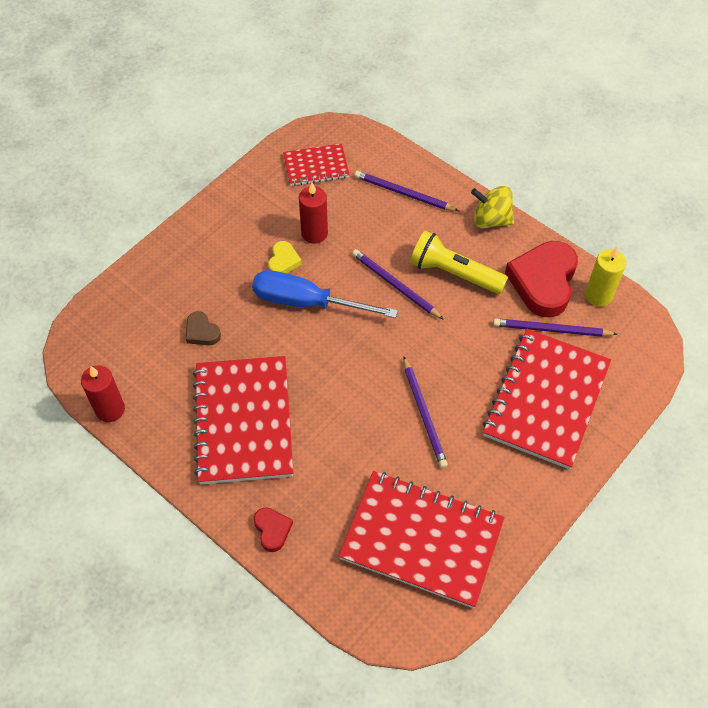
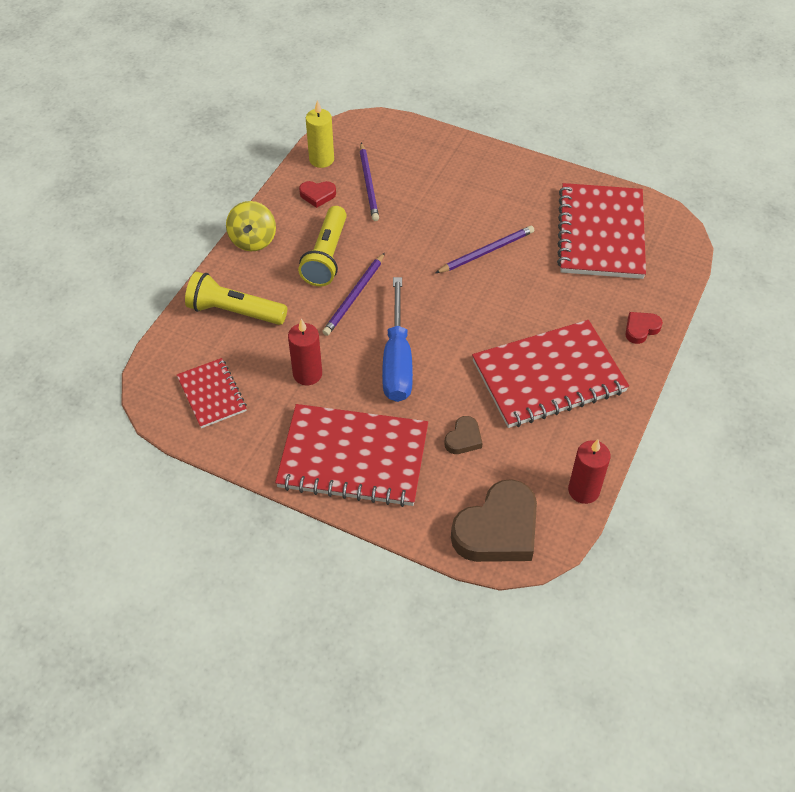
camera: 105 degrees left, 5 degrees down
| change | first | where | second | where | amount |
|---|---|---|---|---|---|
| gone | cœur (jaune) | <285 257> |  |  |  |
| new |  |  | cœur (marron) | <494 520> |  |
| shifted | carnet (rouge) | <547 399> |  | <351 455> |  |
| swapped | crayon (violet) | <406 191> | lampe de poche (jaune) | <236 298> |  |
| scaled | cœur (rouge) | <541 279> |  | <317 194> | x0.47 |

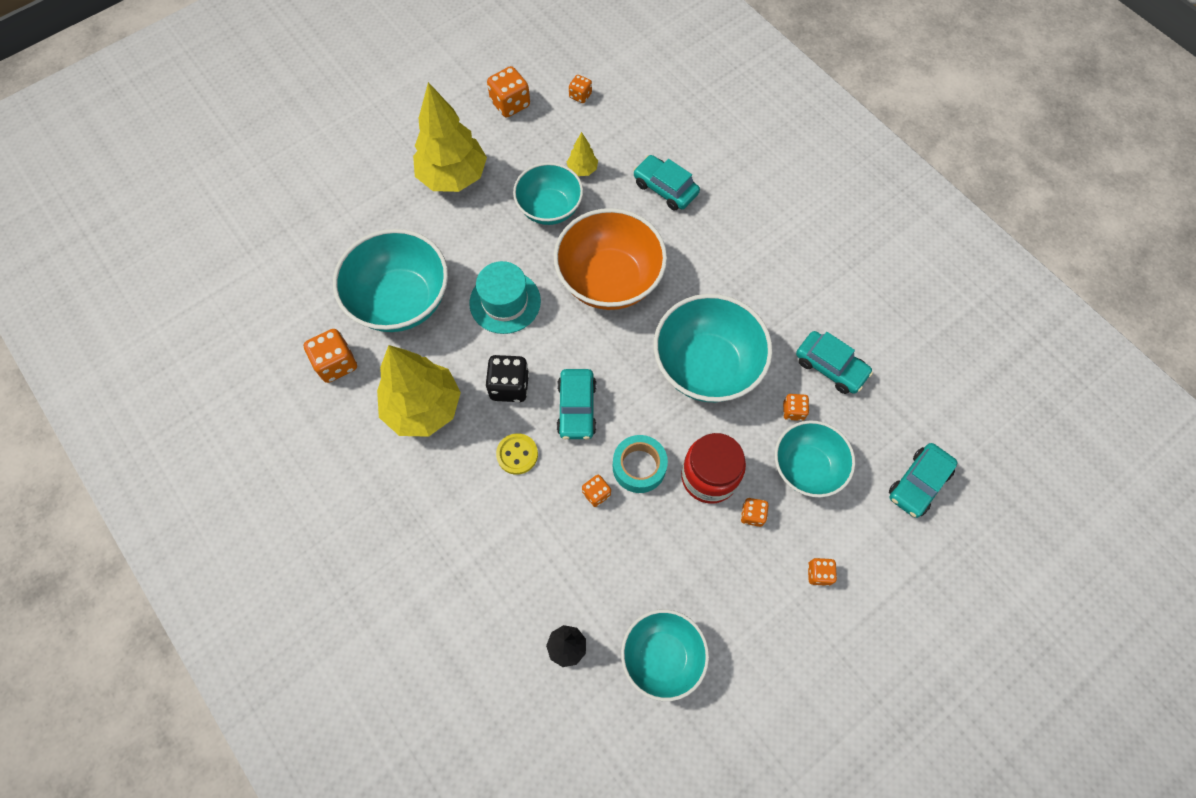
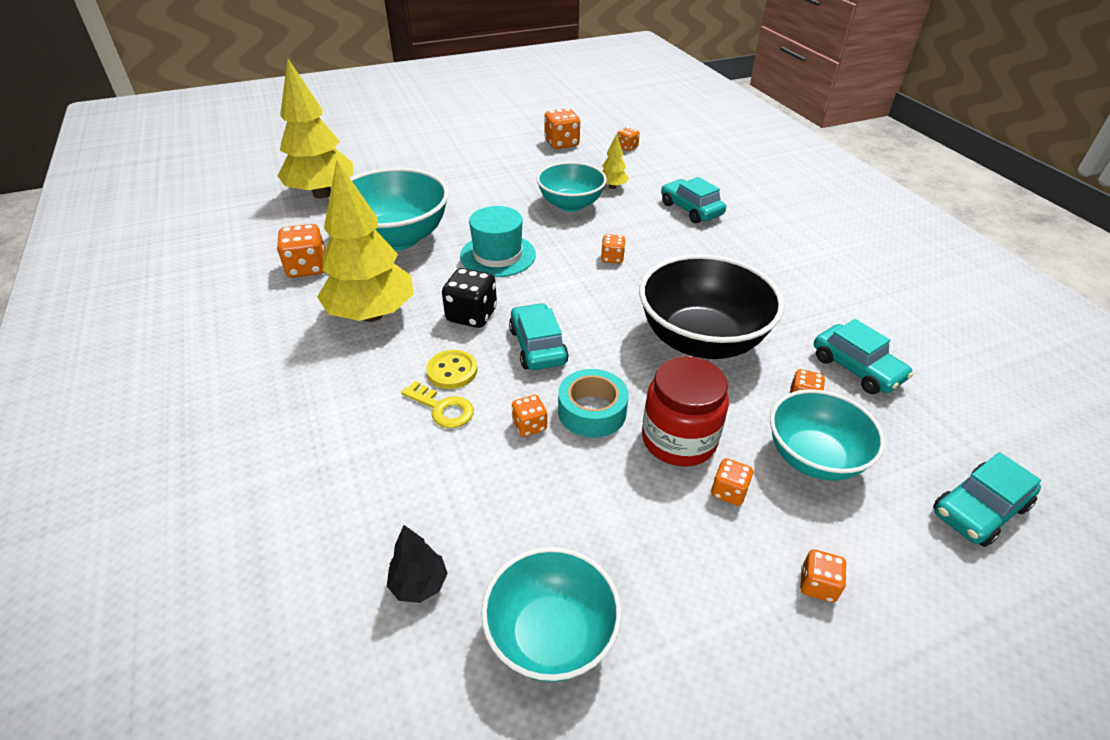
camera: 15 degrees right, 25 degrees down
| change | first | where | second | where | amount |
|---|---|---|---|---|---|
| new |  |  | clé (jaune) | <437 404> |  |
| shifted | arbre (jaune) | <450 137> |  | <315 129> |  |
| swapped | bol (orange) | <610 259> | dé (orange) | <613 249> |  |
| repainted | bol (turquoise) | <713 348> | bol (noir) | <711 306> |  |
| rotated | voiture (turquoise) | <576 404> |  | <539 336> | 150 degrees clockwise |

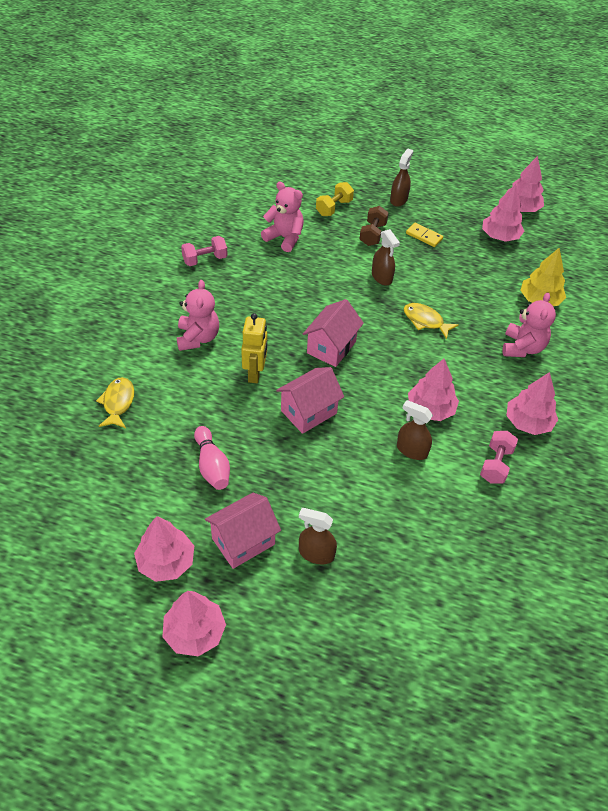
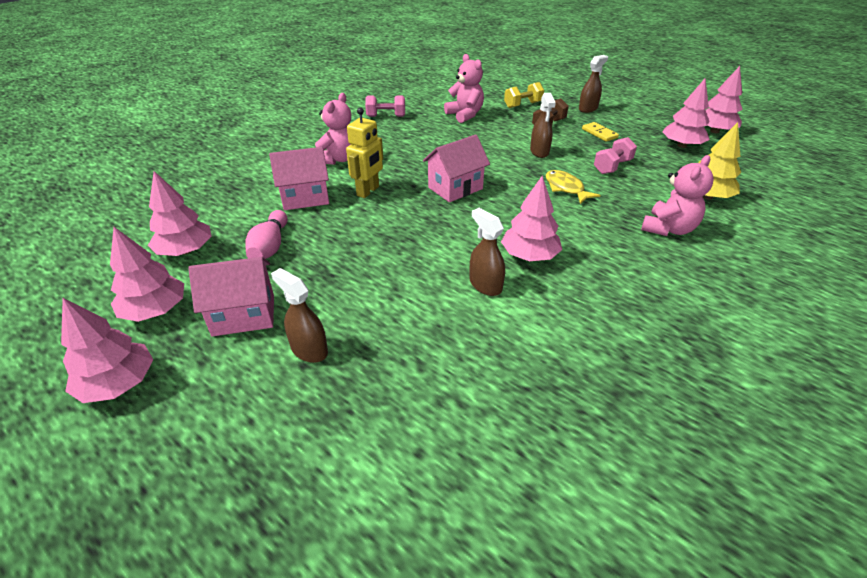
camera: 25 degrees right, 10 degrees down
| change | first | where | second | where | amount |
|---|---|---|---|---|---|
| gone | poisson (jaune) | <115 402> |  |  |  |
| shifted | maison (rose) | <310 400> |  | <299 178> |  |
| shifted | haltère (rose) | <499 457> |  | <615 155> |  |
| shifted | arbre (rose) | <532 403> |  | <180 213> |  |

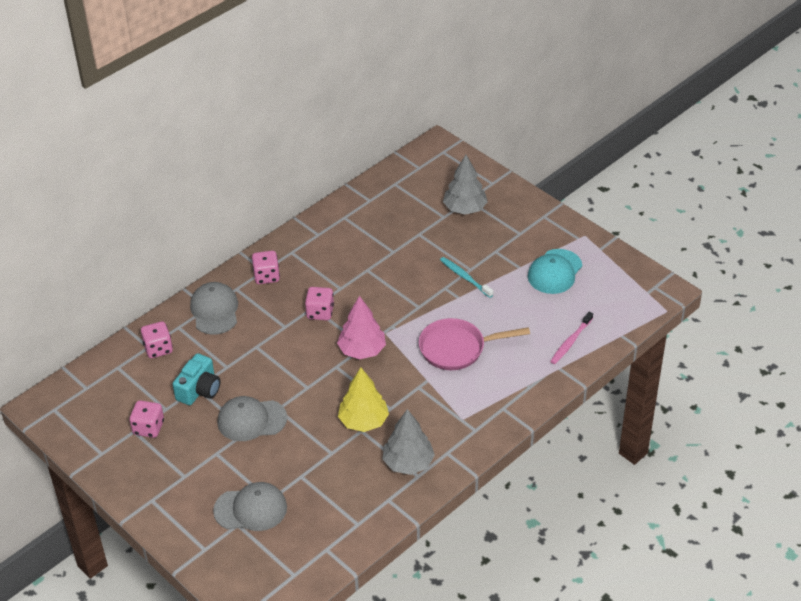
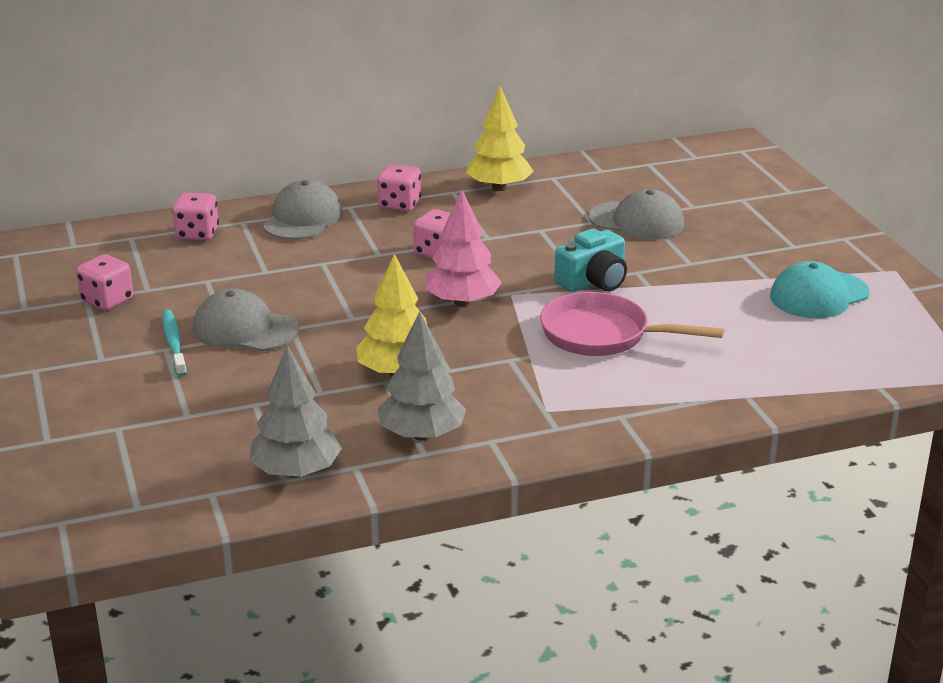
camera: 25 degrees right, 15 degrees down
| change | first | where | second | where | amount |
|---|---|---|---|---|---|
| gone | brosse à dents (rose) | <571 338> |  |  |  |
| new |  |  | arbre (jaune) | <500 138> |  |
| shifted | appareil photo (turquoise) | <197 379> |  | <590 260> |  |
| shifted | casquette (gris) | <250 506> |  | <636 214> |  |
| shifted | brosse à dents (turquoise) | <466 277> |  | <174 343> |  |
| shifted | arbre (gris) | <465 185> |  | <295 411> |  |

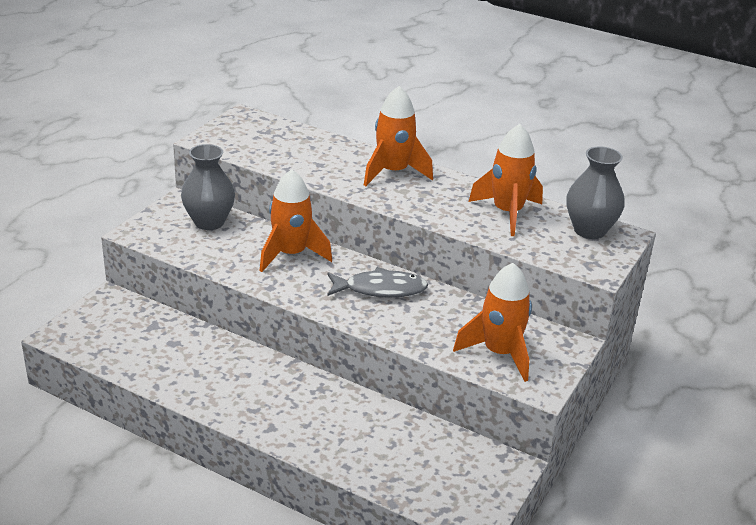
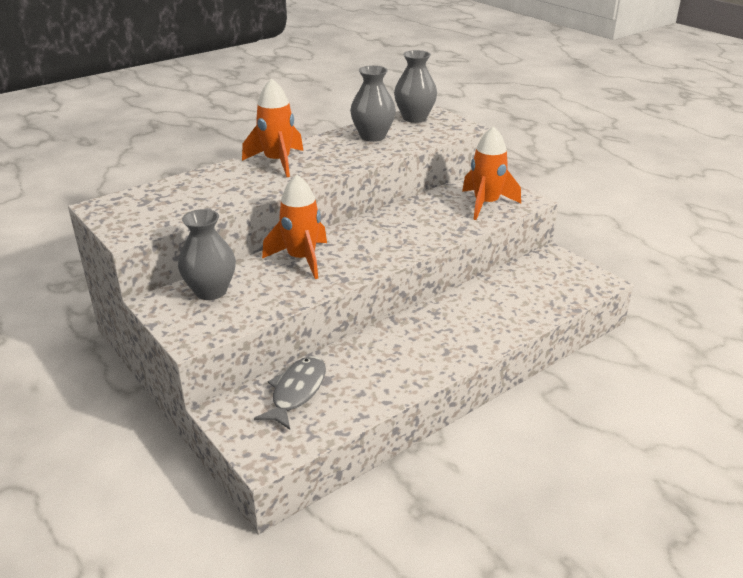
camera: 65 degrees left, 0 degrees up
| change | first | where | second | where | amount |
|---|---|---|---|---|---|
| shifted | poisson (gris) | <377 282> |  | <290 393> |  |
| swapped | fusée (orange) | <506 180> | vase (gris) | <373 104> |  |

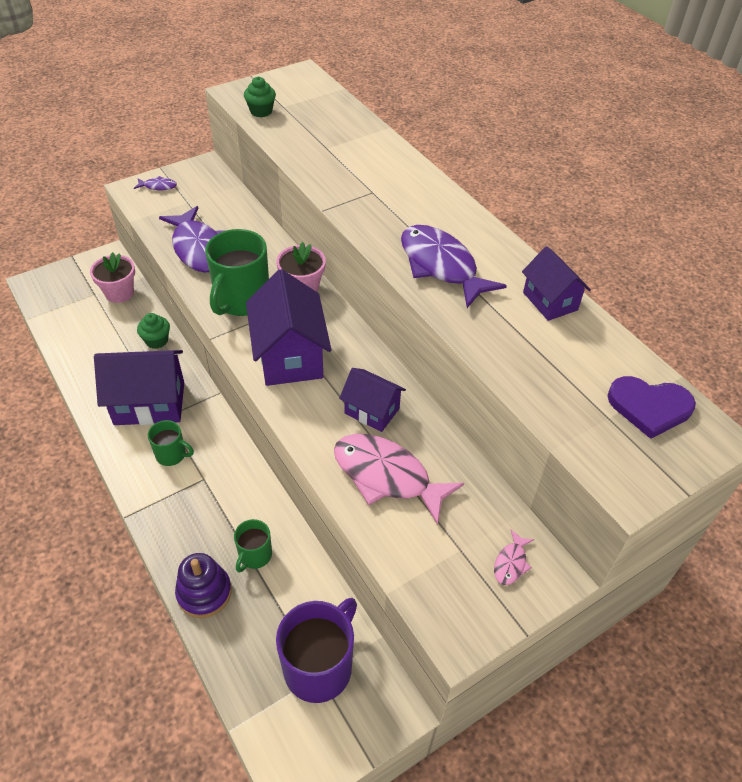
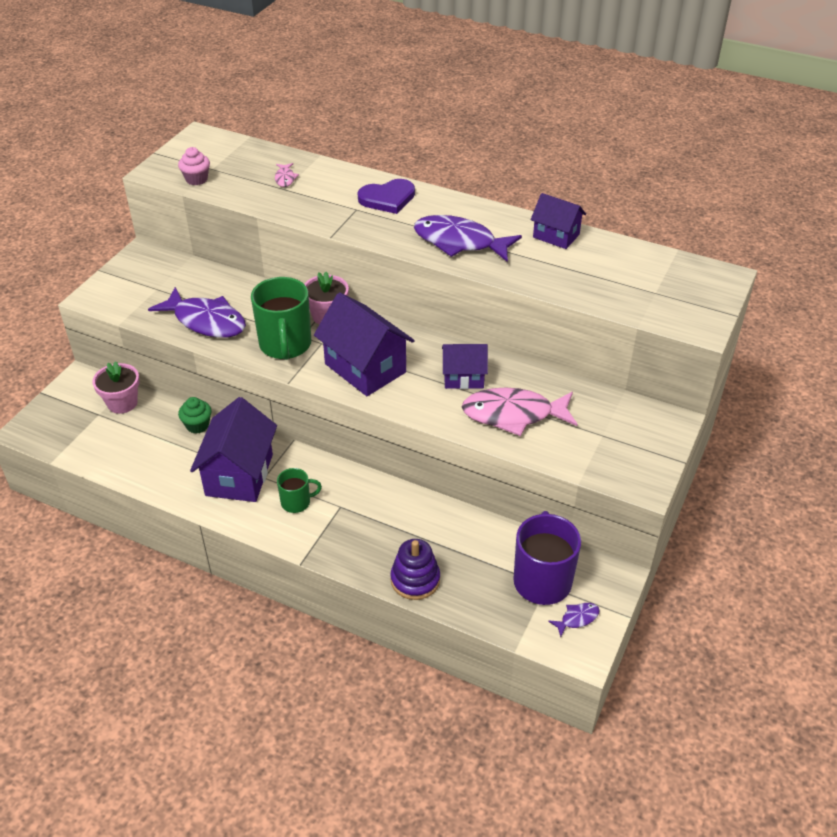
camera: 30 degrees left, 5 degrees down
| change | first | where | second | where | amount |
|---|---|---|---|---|---|
| gone | tasse (vert) | <253 545> |  |  |  |
| shifted | poisson (violet) | <155 183> |  | <574 620> |  |
| shifted | poisson (rose) | <514 557> |  | <287 175> |  |
| shifted | cœur (violet) | <652 407> |  | <386 196> |  |
| repainted | muffin (vert) | <260 97> | muffin (rose) | <194 166> |  |
| rotated | maison (violet) | <139 387> |  | <233 449> | 45 degrees counterclockwise |

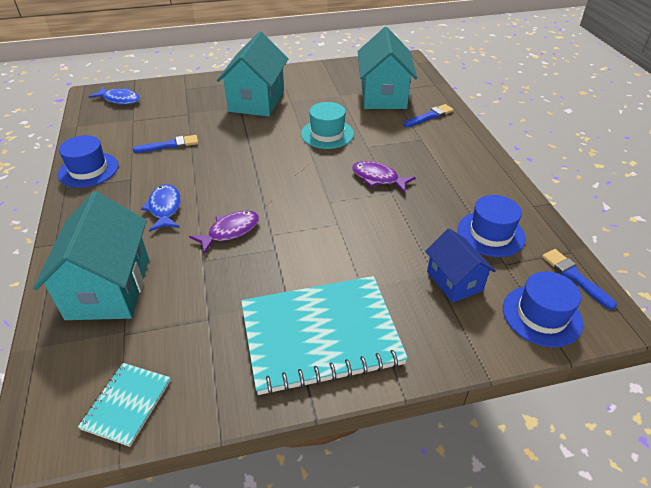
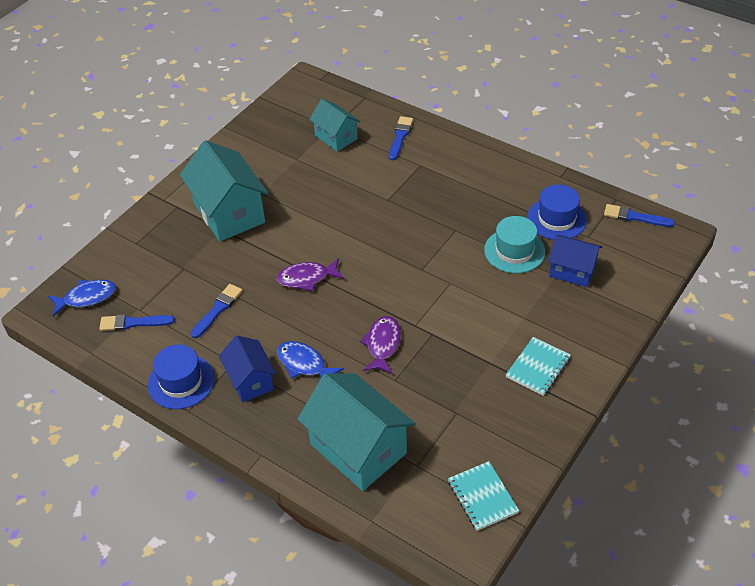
camera: 40 degrees left, 5 degrees up
| change | first | where | second | where | amount |
|---|---|---|---|---|---|
| gone | chapeau (bleu) | <543 309> |  |  |  |
| new |  |  | pinceau (bleu) | <137 322> |  |
| new |  |  | maison (bleu) | <247 369> |  |
| shifted | chapeau (turquoise) | <327 125> |  | <514 244> |  |
| shifted | poisson (violet) | <383 177> |  | <310 274> |  |
| scaled | carnet (turquoise) | <324 335> |  | <538 366> | x0.47 |
| scaled | maison (turquoise) | <387 68> |  | <335 125> | x0.58 |

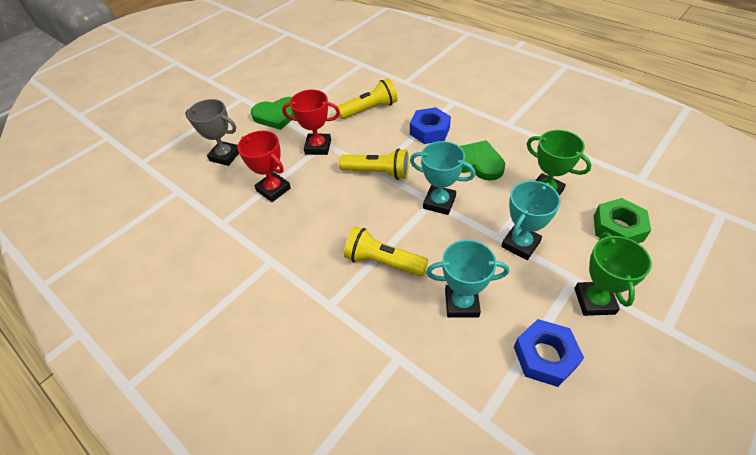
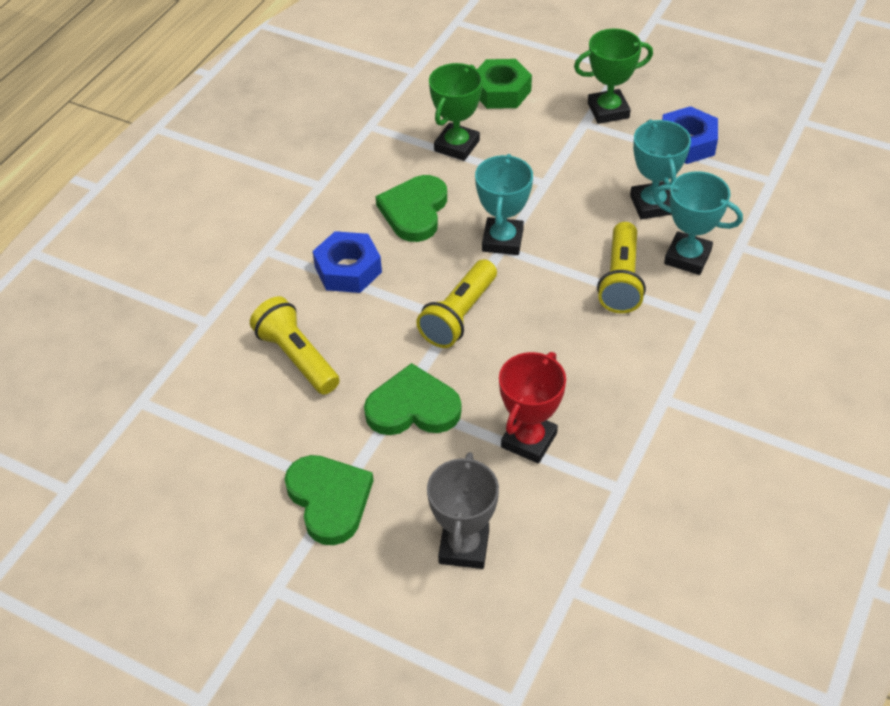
camera: 105 degrees left, 0 degrees up
| change | first | where | second | where | amount |
|---|---|---|---|---|---|
| shifted | trophée (turquoise) | <531 220> |  | <698 223> |  |
| swapped | trophée (rouge) | <311 122> | cœur (vert) | <413 399> |  |
| rotated | lampe de poche (jaune) | <374 164> |  | <456 303> | 150 degrees counterclockwise |

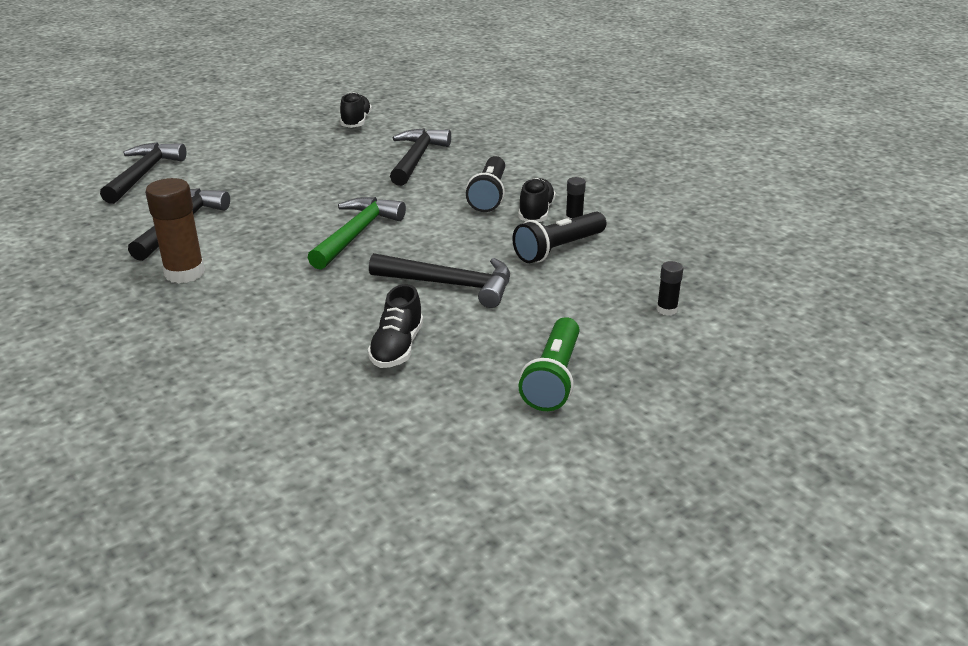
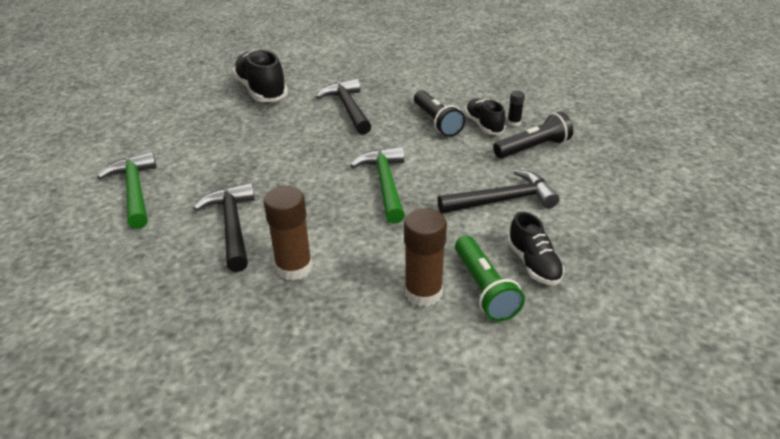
camera: 30 degrees left, 5 degrees up
| change | first | where | second | where | amount |
|---|---|---|---|---|---|
| gone | bâton de colle (noir) | <670 288> |  |  |  |
| new |  |  | bâton de colle (marron) | <425 257> |  |
| shifted | lampe de poche (vert) | <548 364> |  | <490 279> |  |
| repainted | marteau (noir) | <143 173> | marteau (vert) | <127 190> |  |
| rotated | lampe de poche (noir) | <559 237> |  | <533 135> | 135 degrees counterclockwise |
| scaled | chaussure (noir) | <356 110> |  | <260 75> | x1.67 |

